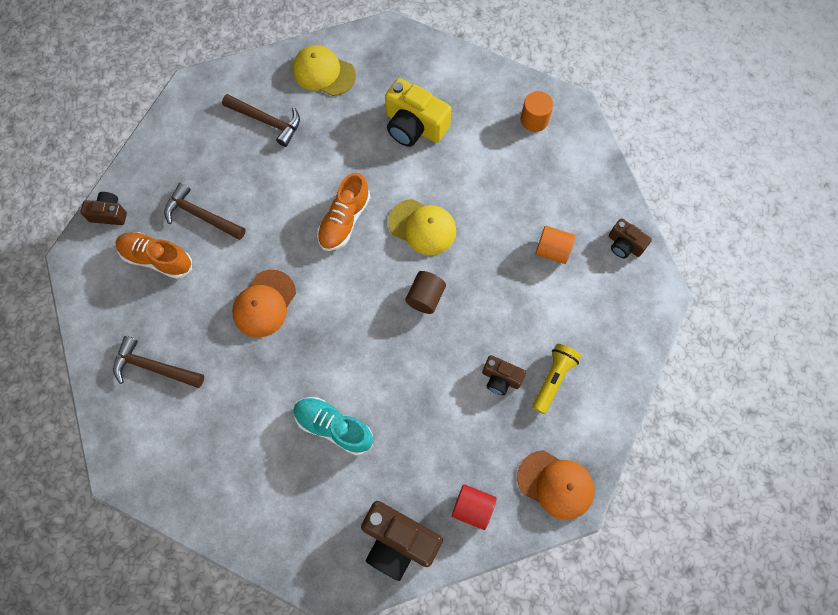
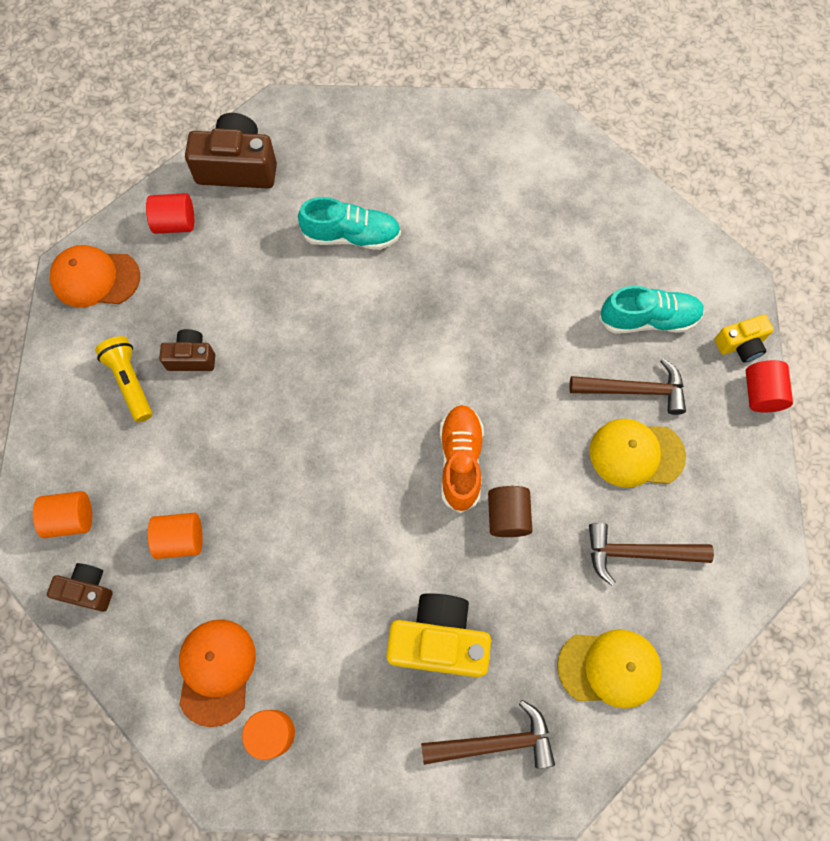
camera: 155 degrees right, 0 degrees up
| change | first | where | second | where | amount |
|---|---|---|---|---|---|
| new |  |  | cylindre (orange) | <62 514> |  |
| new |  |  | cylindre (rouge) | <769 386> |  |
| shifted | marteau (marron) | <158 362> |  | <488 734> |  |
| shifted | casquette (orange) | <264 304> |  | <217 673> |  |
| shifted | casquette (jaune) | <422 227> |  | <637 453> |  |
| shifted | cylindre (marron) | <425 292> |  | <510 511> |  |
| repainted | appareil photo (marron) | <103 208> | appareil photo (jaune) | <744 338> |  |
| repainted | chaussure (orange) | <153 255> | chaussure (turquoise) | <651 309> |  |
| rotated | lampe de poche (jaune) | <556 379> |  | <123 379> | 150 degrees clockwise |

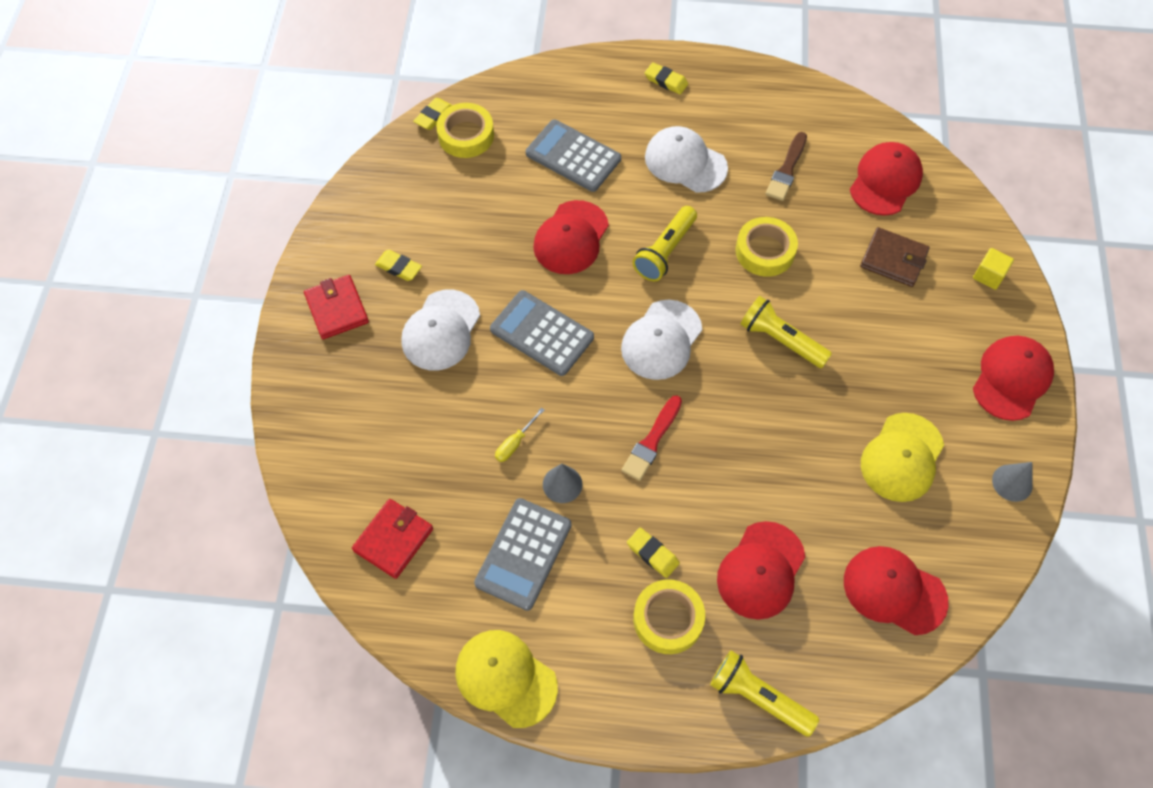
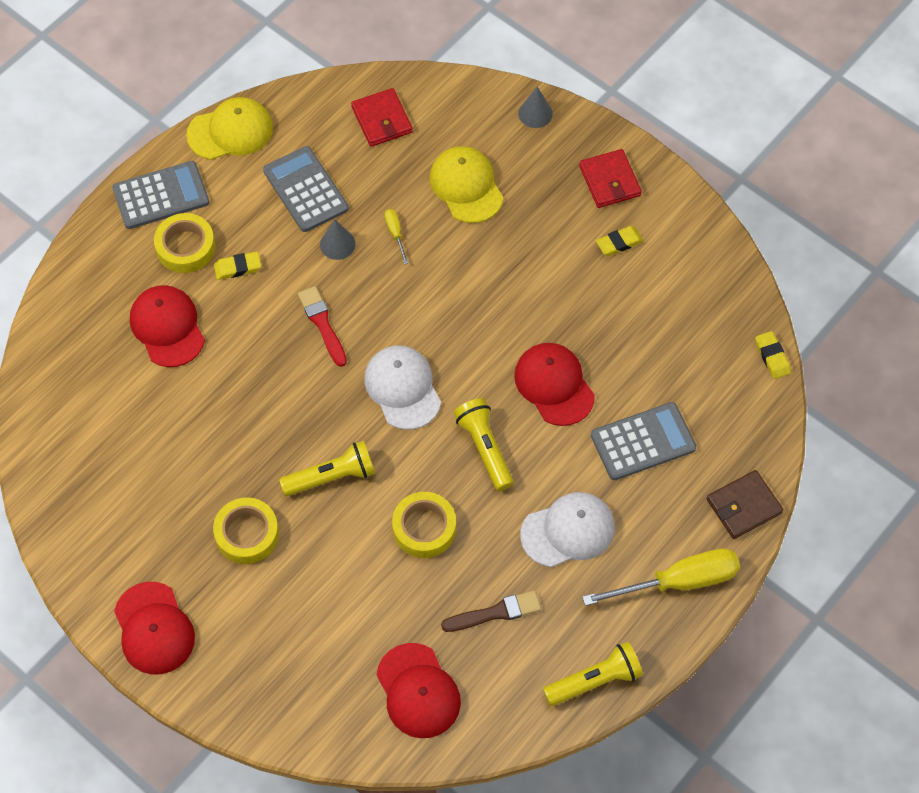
camera: 125 degrees right, 0 degrees up
| change | first | where | second | where | amount |
|---|---|---|---|---|---|
| gone | casquette (blanc) | <440 330> |  |  |  |
| gone | casquette (rouge) | <896 590> |  |  |  |
| gone | cube (jaune) | <993 269> |  |  |  |
| shifted | ruban adhésif (jaune) | <465 130> |  | <246 530> |  |
| shifted | calculatrice (gris) | <542 333> |  | <160 195> |  |
| shifted | lampe de poche (jaune) | <764 693> |  | <593 674> |  |
| shifted | portefeuille (marron) | <894 257> |  | <745 504> |  |
| shifted | casquette (jaune) | <902 457> |  | <466 184> |  |
| shifted | cône (gris) | <1012 482> |  | <535 107> |  |
| swapped | gomme (jaune) | <666 78> | tournevis (jaune) | <661 577> |  |
| rotated | portefeuille (rouge) | <336 307> |  | <610 178> | 60 degrees clockwise |
| rotated | pinceau (marron) | <786 166> |  | <491 611> | 105 degrees clockwise |

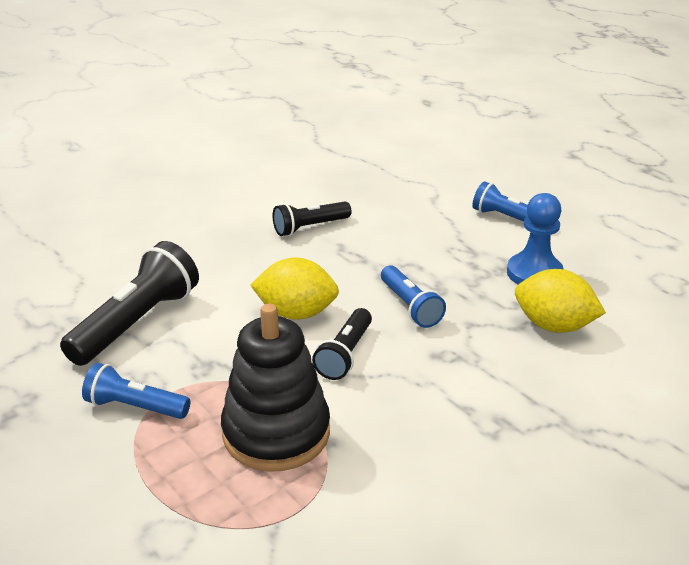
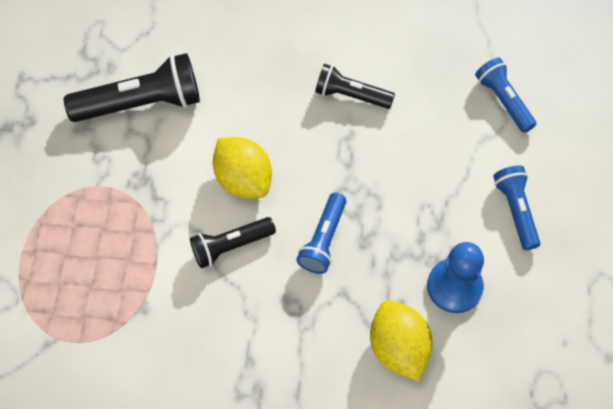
camera: 45 degrees right, 30 degrees up
| change | first | where | second | where | amount |
|---|---|---|---|---|---|
| gone | jouet à empiler (noir) | <275 388> |  |  |  |
| shifted | lampe de poche (bleu) | <136 391> |  | <505 95> |  |

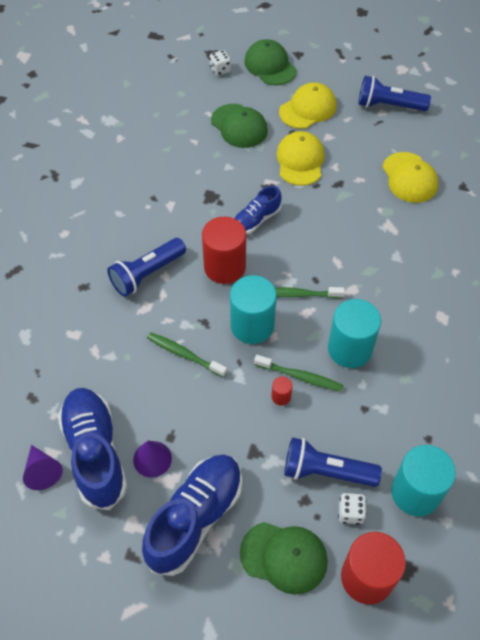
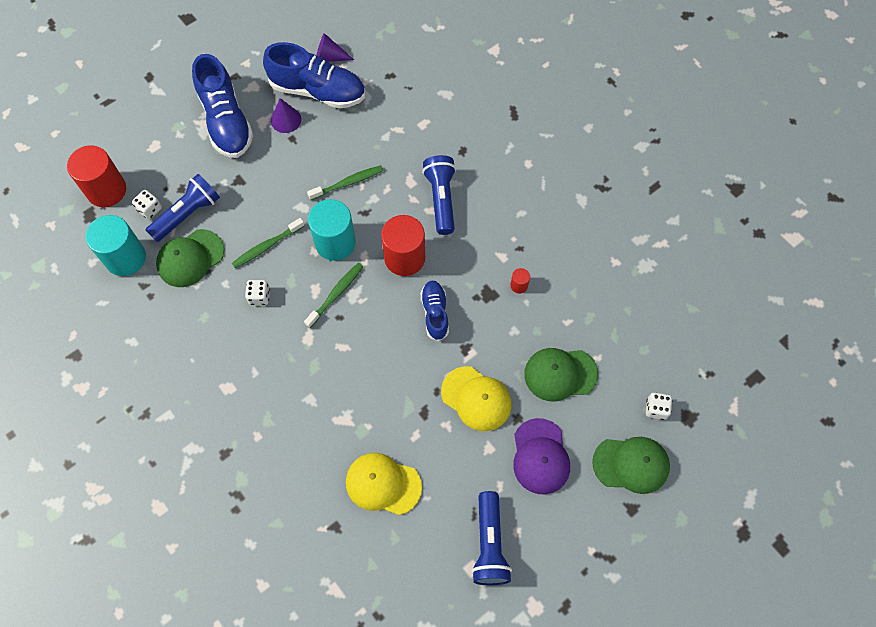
camera: 125 degrees right, 10 degrees up
| change | first | where | second | where | amount |
|---|---|---|---|---|---|
| shifted | casquette (vert) | <284 558> |  | <190 258> |  |
| shifted | cylindre (rouge) | <282 390> |  | <520 280> |  |
| swapped | cylindre (turquoise) | <354 333> | dé (blanc) | <257 292> |  |
| repainted | casquette (jaune) | <308 105> | casquette (violet) | <541 456> |  |
| rotated | lampe de poche (bleu) | <394 93> |  | <492 538> | 135 degrees clockwise |

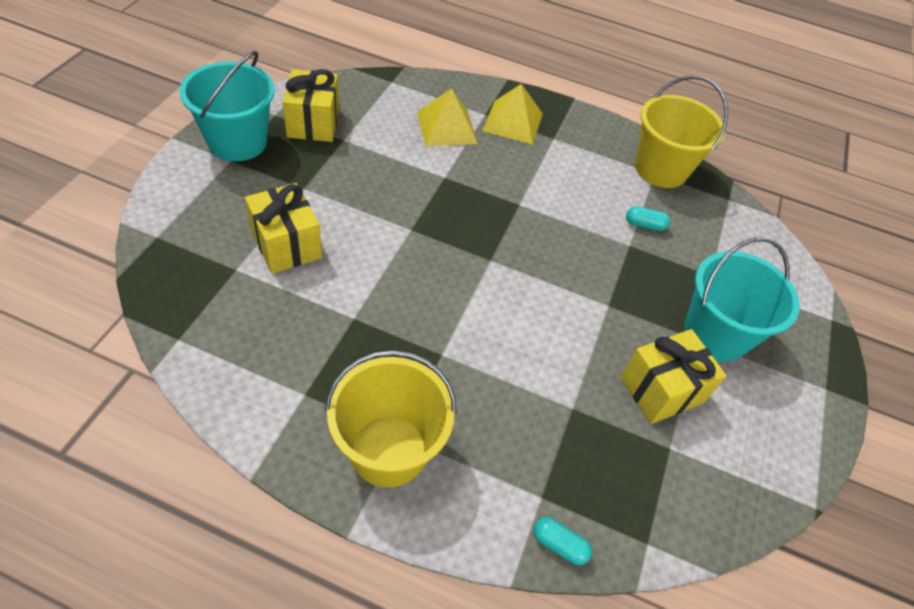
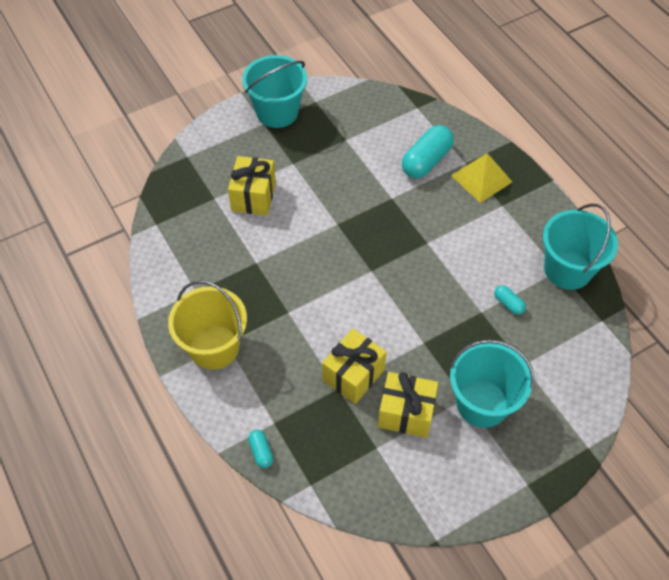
camera: 45 degrees right, 5 degrees up
| change | first | where | second | where | amount |
|---|---|---|---|---|---|
| shifted | cadeau (jaune) | <310 105> |  | <354 366> |  |
| swapped | pyramide (jaune) | <447 117> | gélule (turquoise) | <428 151> |  |
| repainted | seau (jaune) | <681 131> | seau (turquoise) | <580 247> |  |

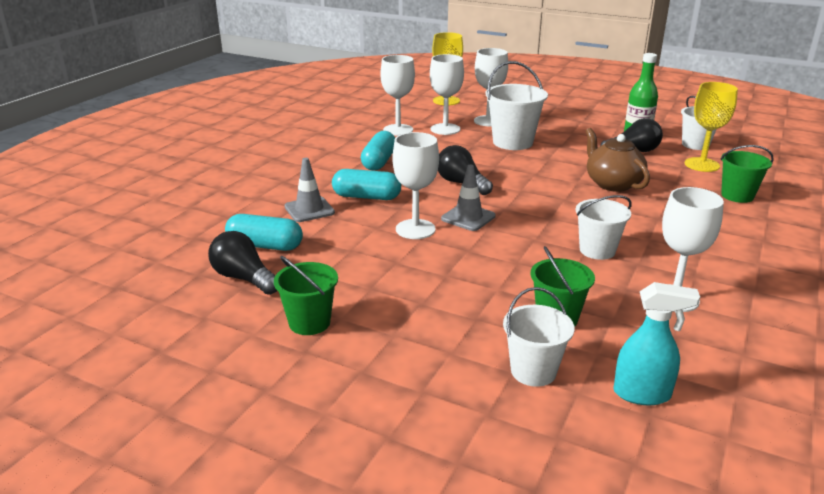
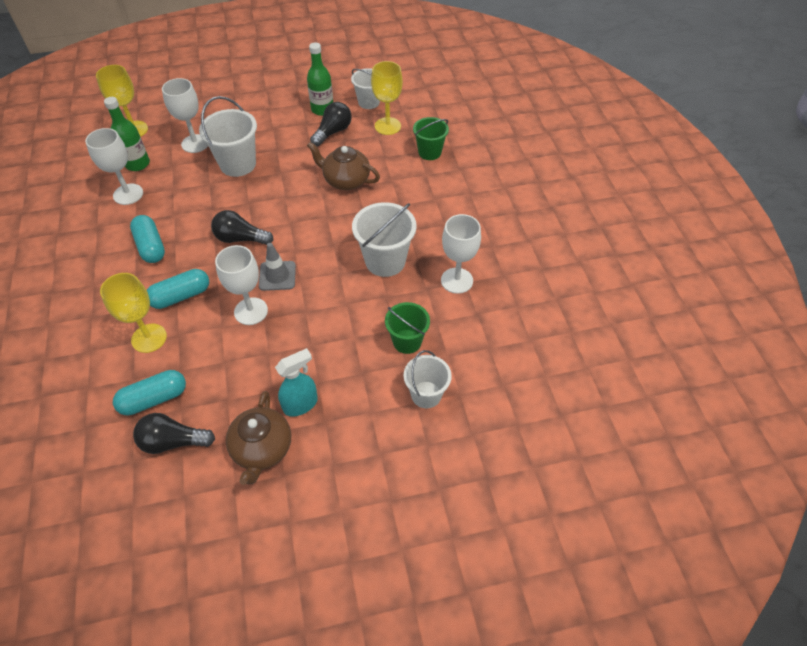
camera: 40 degrees left, 25 degrees up
| change | first | where | second | where | amount |
|---|---|---|---|---|---|
| gone | verre à pied (blanc) | <447 94> |  |  |  |
| new |  |  | bouteille (vert) | <127 134> |  |
| shifted | vaporisateur (turquoise) | <656 343> |  | <296 382> |  |
| swapped | seau (vert) | <306 295> | théière (marron) | <258 438> |  |
| swapped | cône de chantier (gris) | <310 190> | verre à pied (jaune) | <133 313> |  |
| scaled | seau (blanc) | <604 227> |  | <384 239> | x1.53 |

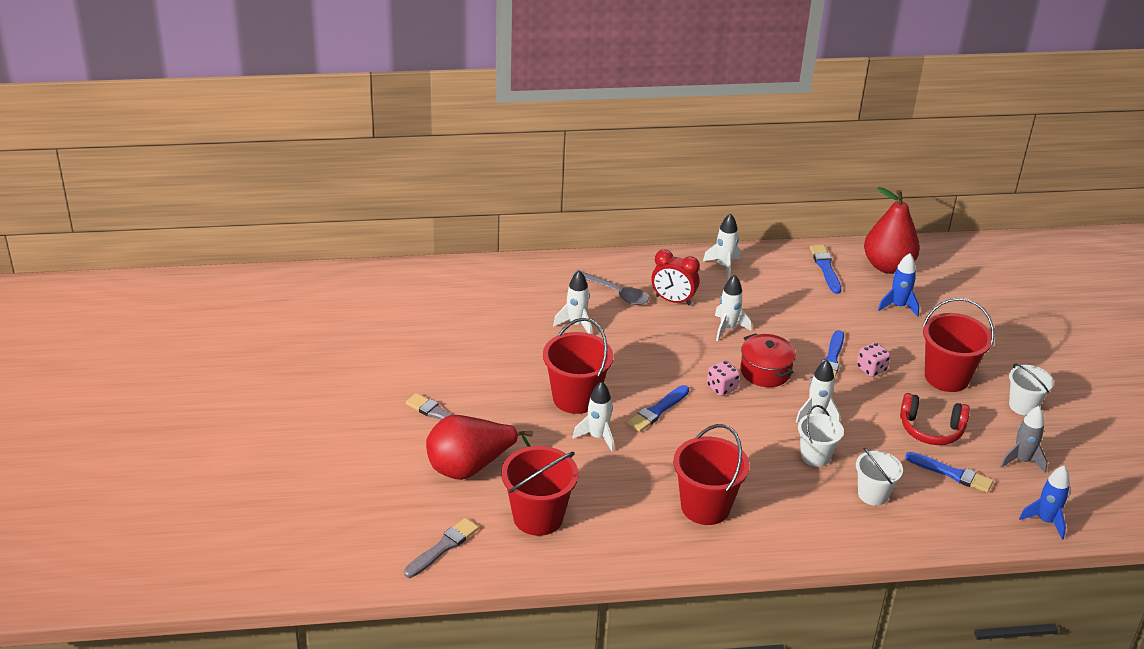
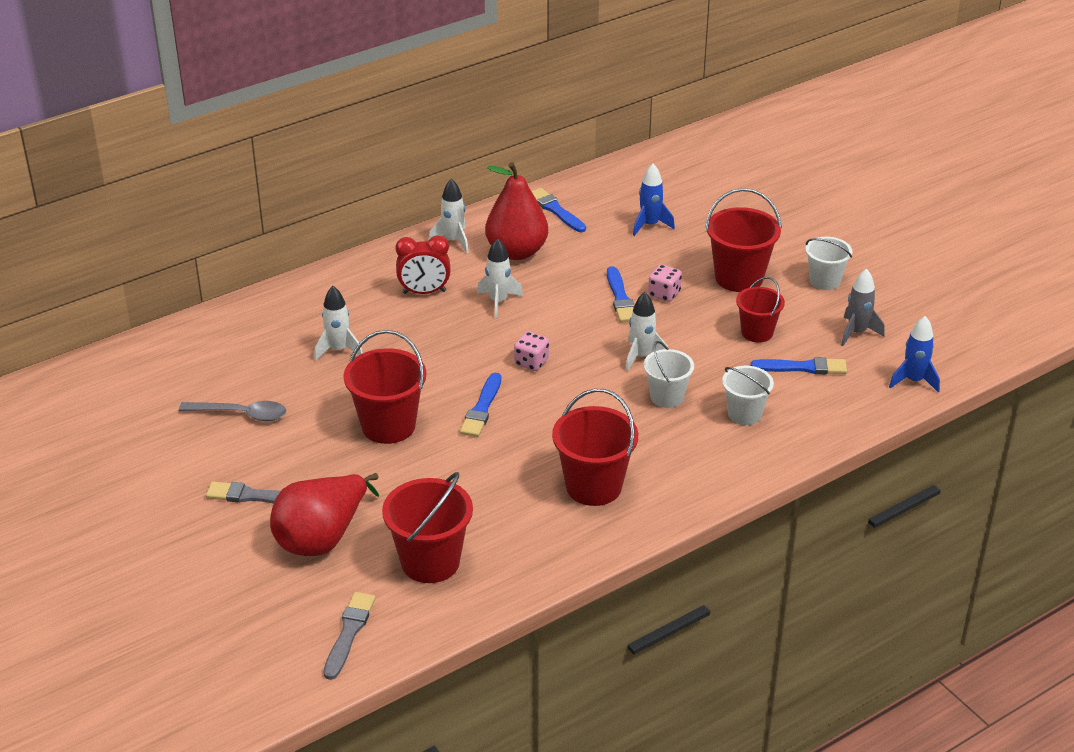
camera: 25 degrees left, 0 degrees up
| change | first | where | second | where | amount |
|---|---|---|---|---|---|
| gone | fusée (blanc) | <593 416> |  |  |  |
| gone | marmite (rouge) | <768 360> |  |  |  |
| shifted | cuillère (gris) | <611 287> |  | <232 411> |  |
| shifted | poire (rouge) | <892 230> |  | <516 211> |  |
| swapped | casque audio (rouge) | <935 419> | seau (rouge) | <760 309> |  |

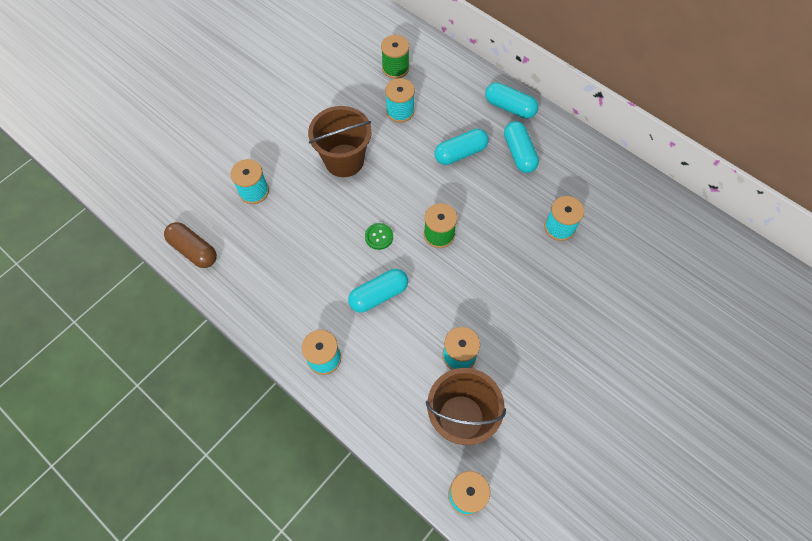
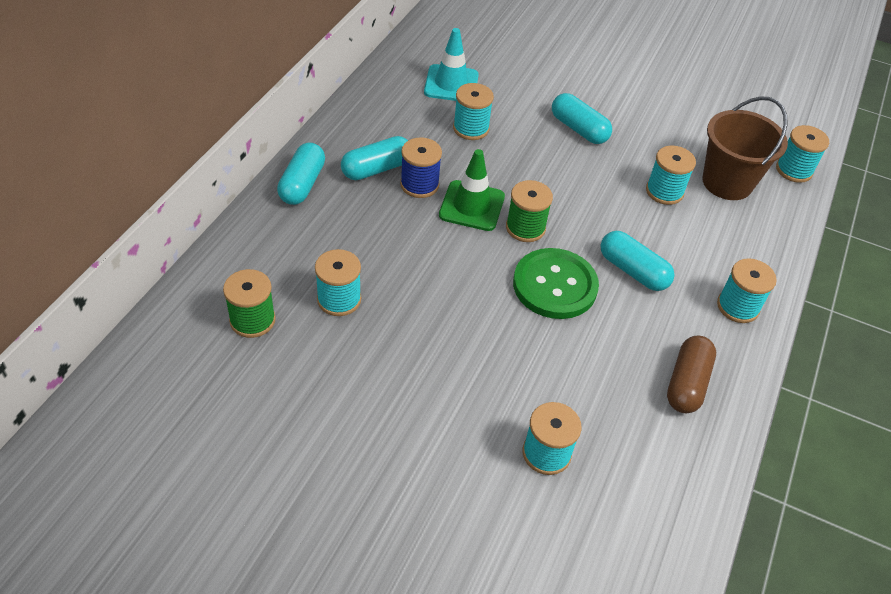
camera: 110 degrees left, 15 degrees down
| change | first | where | second | where | amount |
|---|---|---|---|---|---|
| gone | seau (marron) | <340 141> |  |  |  |
| new |  |  | bobine (bleu) | <421 167> |  |
| new |  |  | cône de chantier (turquoise) | <451 64> |  |
| new |  |  | cône de chantier (vert) | <472 190> |  |
| shifted | gélule (marron) | <190 245> |  | <691 374> |  |
| shifted | gélule (turquoise) | <462 147> |  | <582 118> |  |
| scaled | bouton (vert) | <379 236> |  | <556 283> | x2.18 |

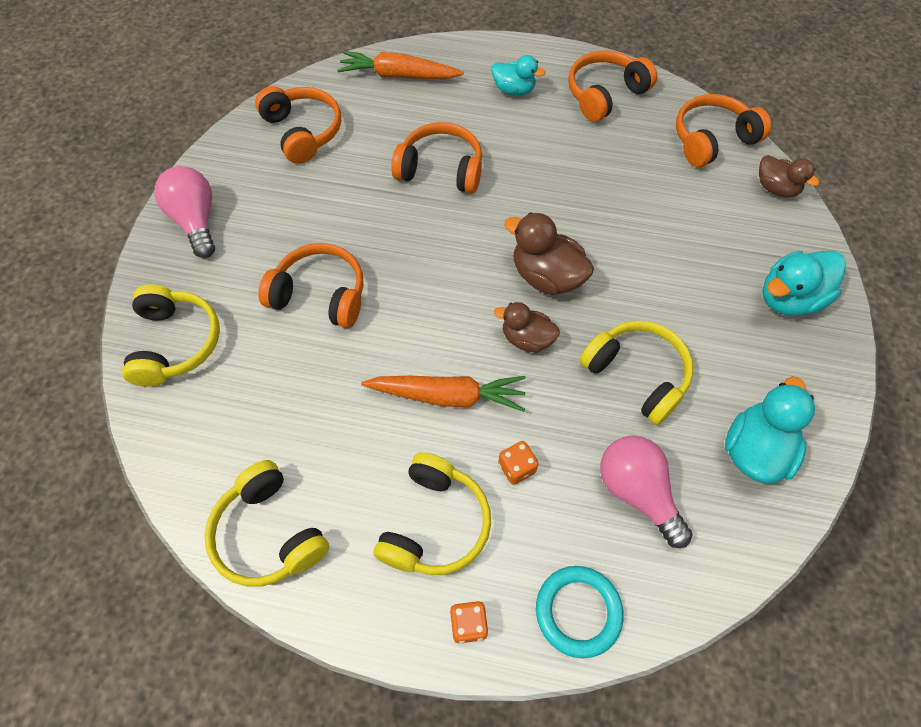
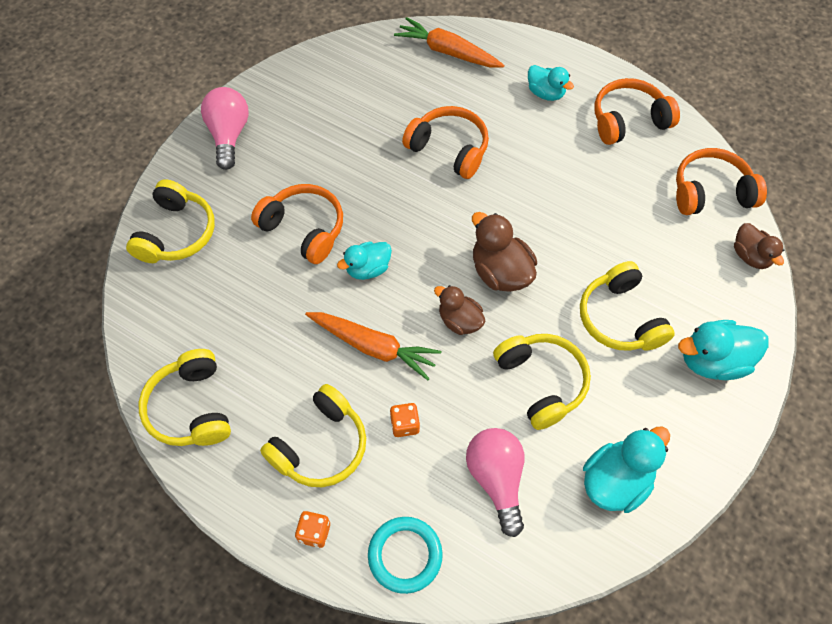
camera: 20 degrees right, 0 degrees up
| change | first | where | second | where | amount |
|---|---|---|---|---|---|
| gone | casque audio (orange) | <298 125> |  |  |  |
| new |  |  | canard (turquoise) | <364 261> |  |
| new |  |  | casque audio (jaune) | <627 306> |  |

